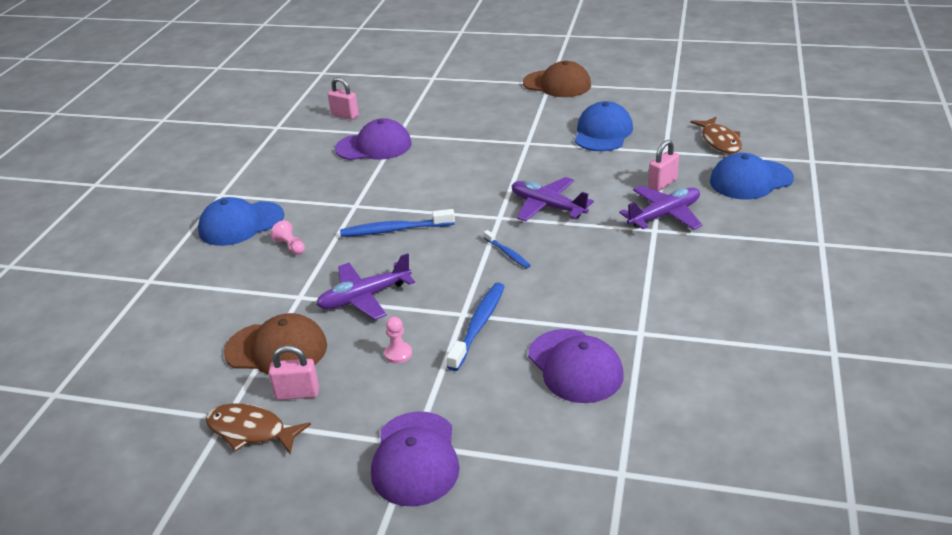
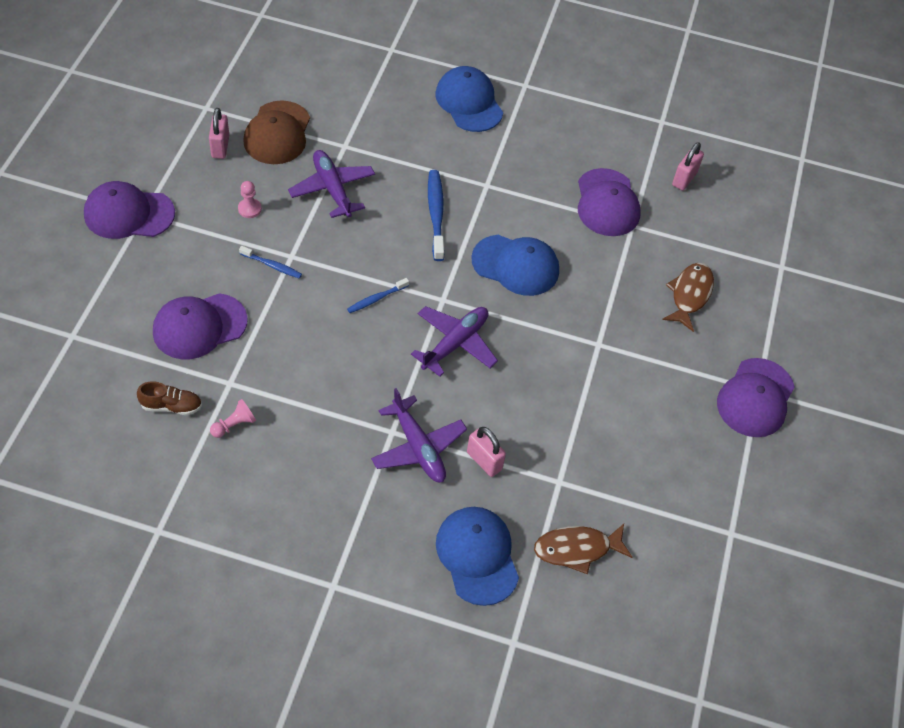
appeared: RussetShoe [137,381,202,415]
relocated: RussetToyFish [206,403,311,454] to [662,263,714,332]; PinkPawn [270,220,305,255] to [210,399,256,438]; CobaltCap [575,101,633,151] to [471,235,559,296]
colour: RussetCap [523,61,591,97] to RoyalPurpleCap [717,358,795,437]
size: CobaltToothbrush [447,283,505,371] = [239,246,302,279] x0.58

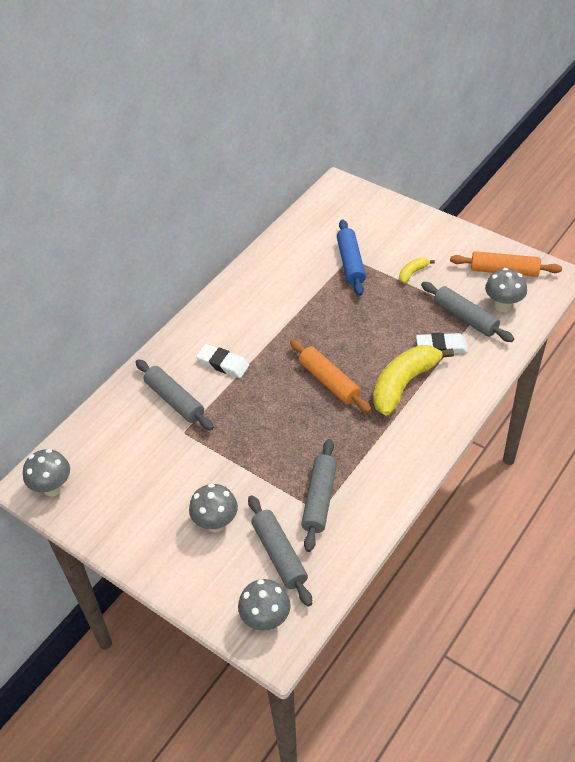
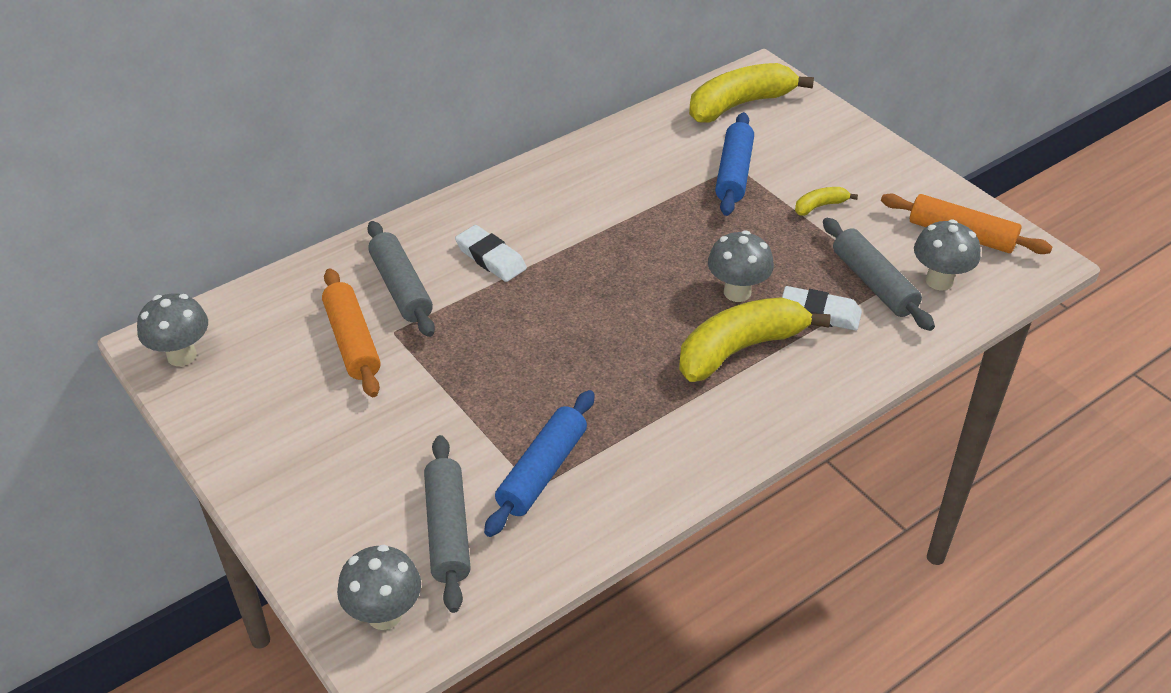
appeared: GoldenBanana [689,63,814,123]
relocated: GreyFungus [189,483,238,532] to [708,230,774,302]; BrightOrangeRollingPin [290,339,371,413] to [322,268,381,397]
colour: GreyRollingPin [301,439,337,552] to CobaltRollingPin [484,390,595,537]

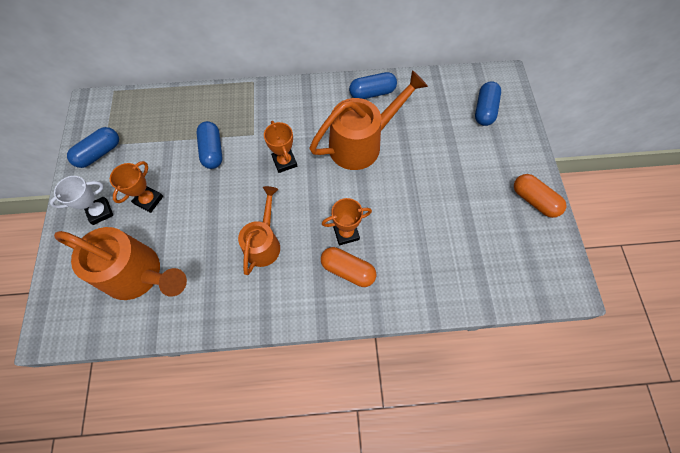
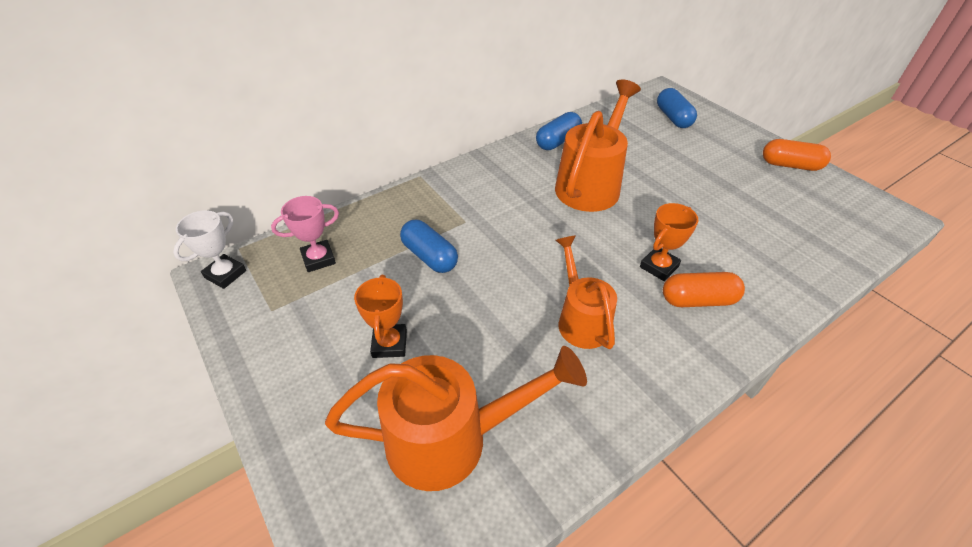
missing: CobaltPillShape [67,127,119,168]; BrightOrangePrizeCup [264,121,297,173]
appeared: PinkPrizeCup [271,196,339,272]
relocated: SnowWhitePrizeCup [50,176,113,225] to [173,210,246,289]

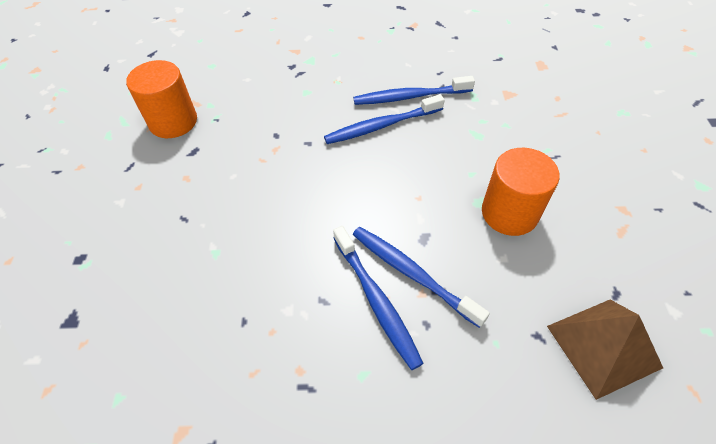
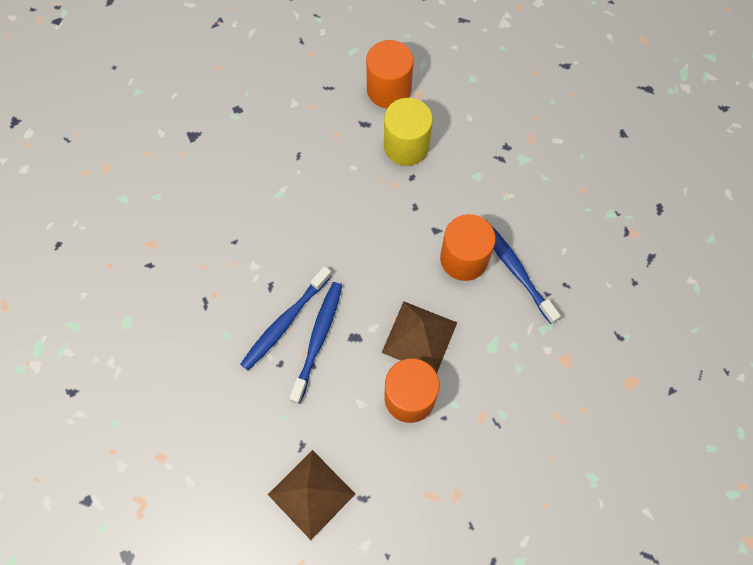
appeared: RussetPyramidShape [382,301,457,374]; GoldenSolidCylinder [384,98,433,166]
exchanged: CobaltToothbrush [324,94,444,144] to BrightOrangeSolidCylinder [440,214,496,281]

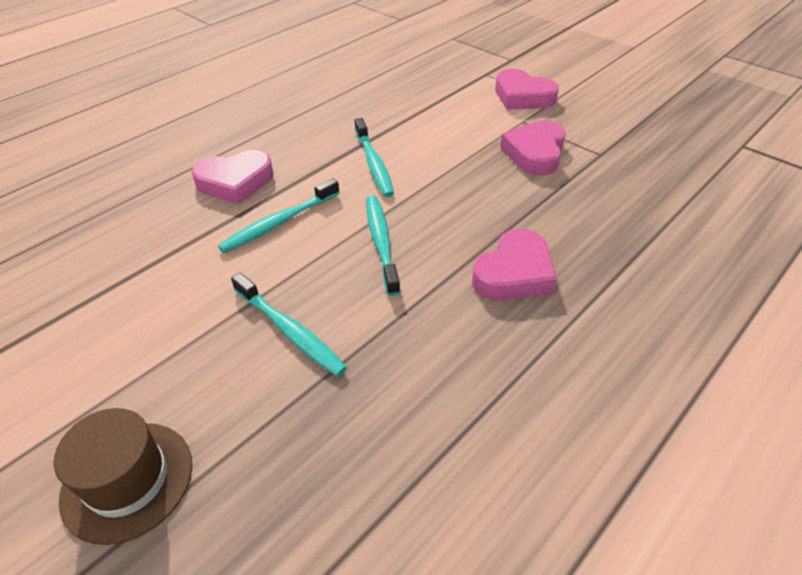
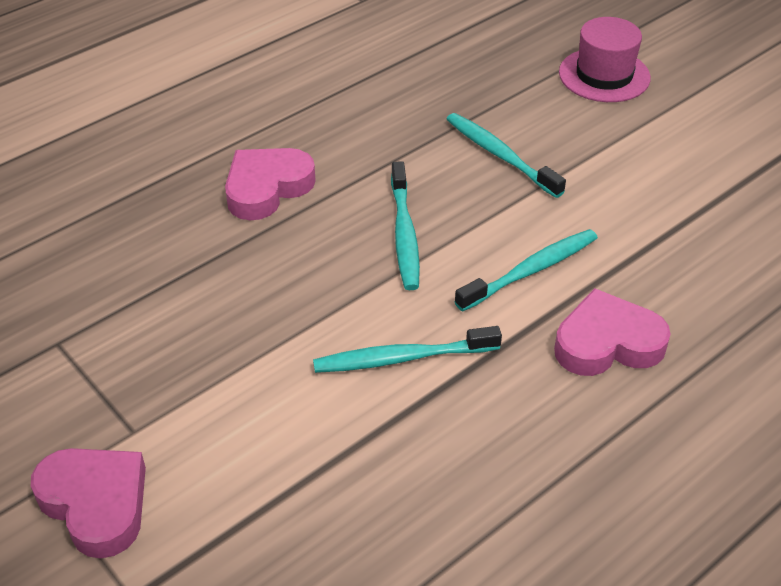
missing: PinkHeart [500,120,566,176]
colour: RussetHat [54,408,192,545] to PinkHat [559,17,651,102]
spun: TealToothbrush [354,118,394,197] = [313,326,502,373] 90 degrees counterclockwise

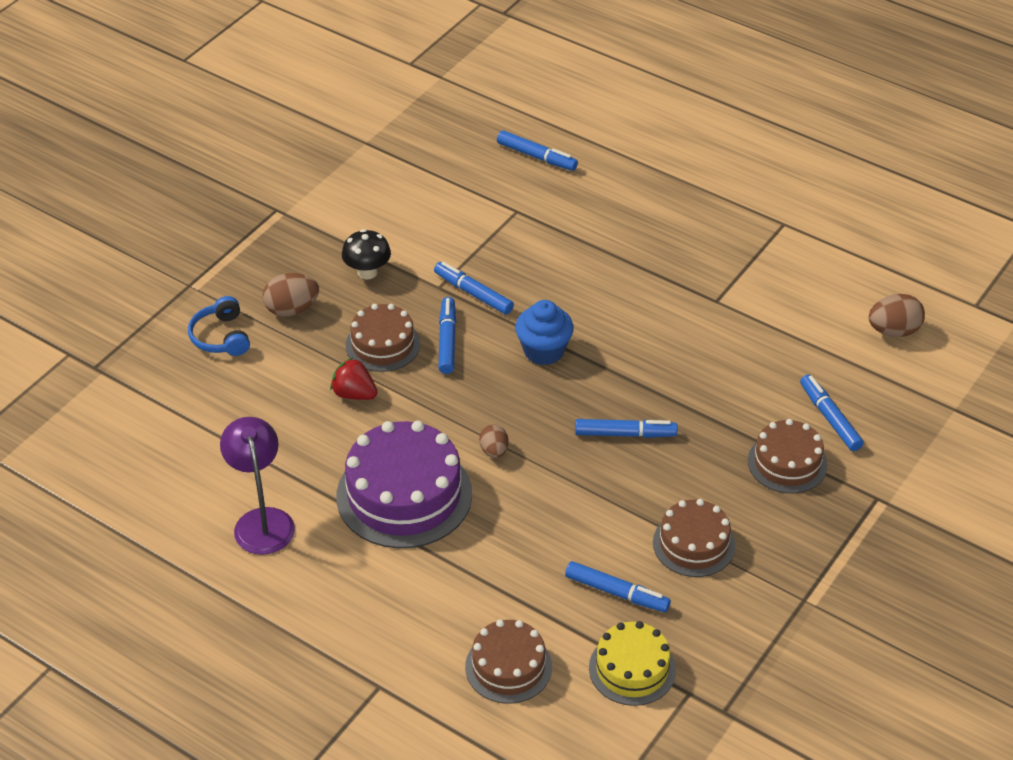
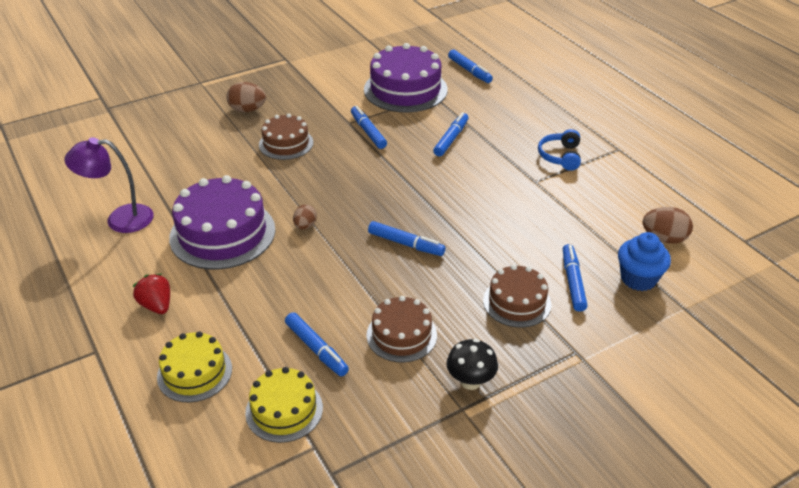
appeared: RoyalPurpleLayerCake [364,43,448,112]
relocated: CobaltHeadphones [188,296,250,356] to [538,129,581,171]; ScarletStrawberry [330,357,377,400] to [133,274,170,314]; EbonyFungus [342,229,391,279] to [446,339,498,390]; CobaltMarker [438,297,456,374] to [433,112,469,156]; CobaltCupcake [515,300,574,365] to [618,232,671,291]
colour: RussetLayerCake [465,620,552,704] to GoldenLayerCake [157,331,232,402]
spun: RoyalPurpleReadingLamp [220,417,295,555] = [64,137,154,233] 105 degrees counterclockwise

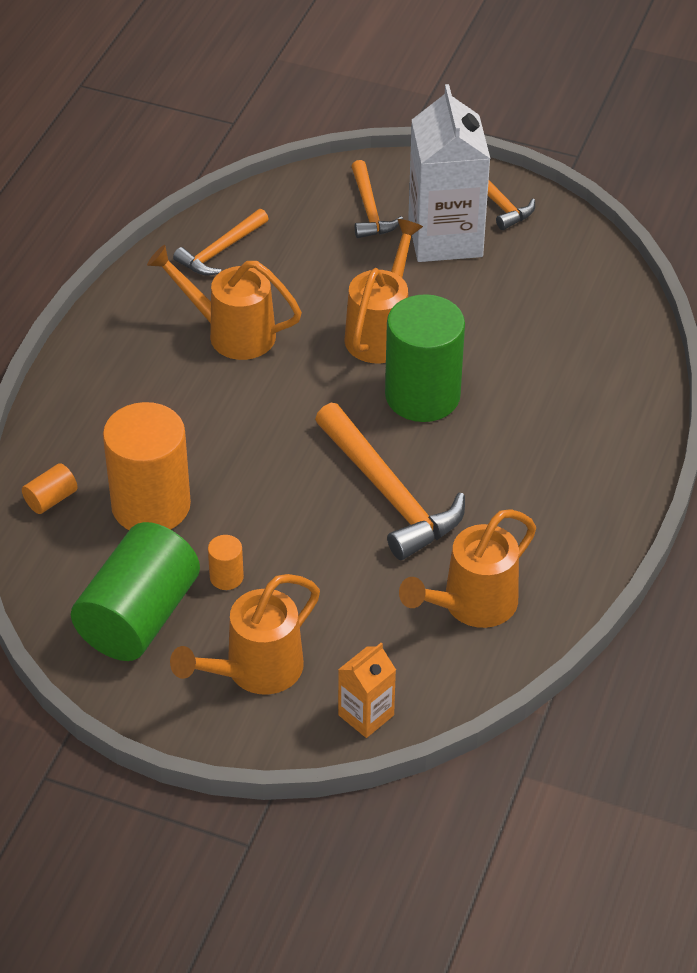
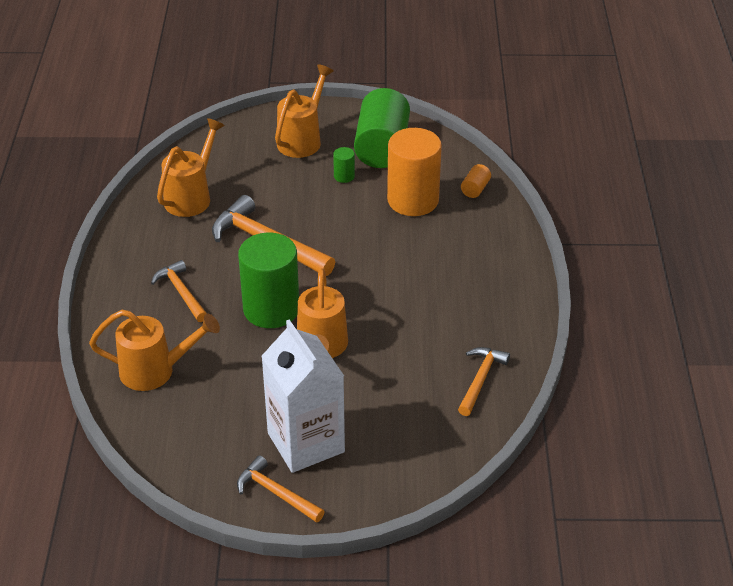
missing: BrightOrangeMilkCarton [338,643,396,738]
relocated: BrightOrangeWateringPot [147,245,302,360] to [89,310,220,391]; BrightOrangeClawHammer [351,160,403,238] to [151,260,207,322]
colour: BrightOrangeSolidCylinder [208,535,244,590] to GreenSolidCylinder [333,147,355,183]

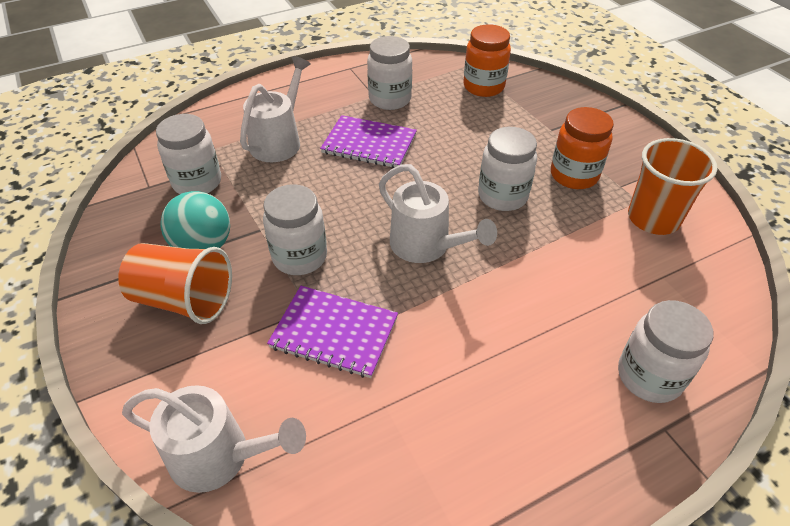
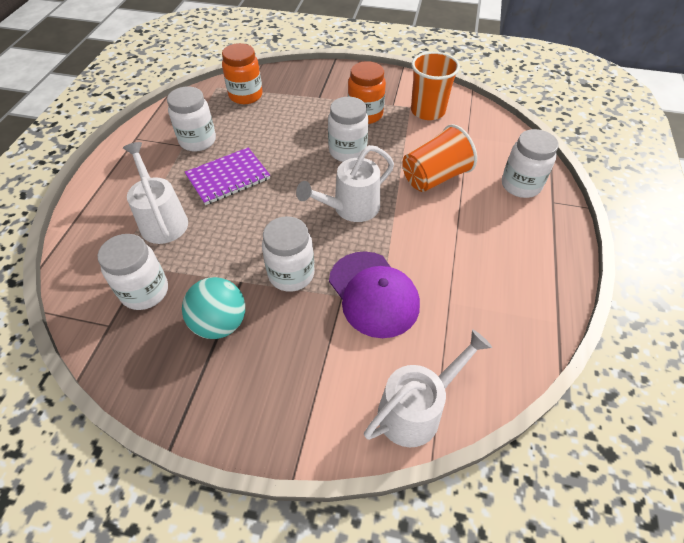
relocated: BrightOrangeBeaker [118,243,232,324] to [403,124,477,192]
exchanged: RoyalPurpleExerciseBook [267,286,398,378] to RoyalPurpleCap [329,251,420,338]
spun: SnowWhiteWateringPot [379,164,497,263] = [296,145,394,222] 150 degrees clockwise

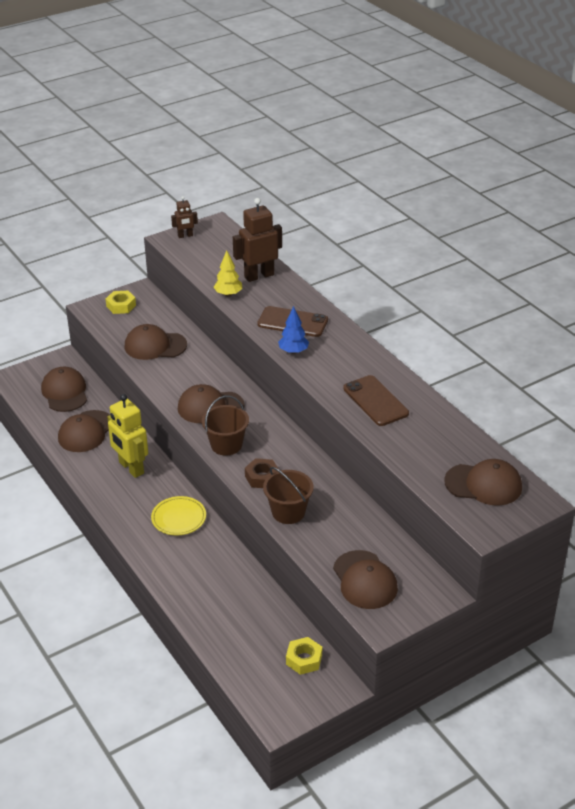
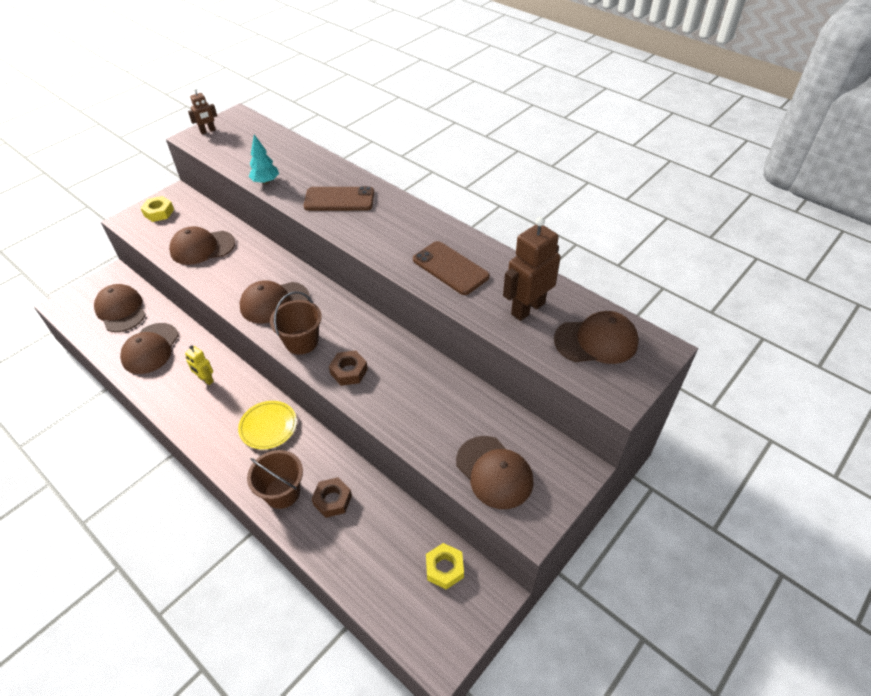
missing: CobaltToyTree [278,306,309,354]
appeared: RussetNut [312,477,352,518]
relocated: RussetRobot [233,198,282,282] to [503,217,561,321]; RussetBucket [263,467,314,524] to [247,450,303,509]
colour: GoldenToyTree [214,250,242,297] to TealToyTree [249,134,279,184]
size: GoldenRobot [107,394,148,478] = [185,345,214,385] x0.53

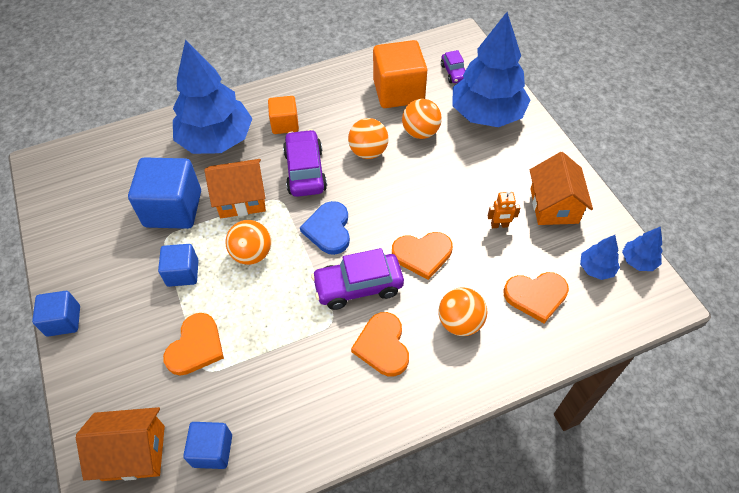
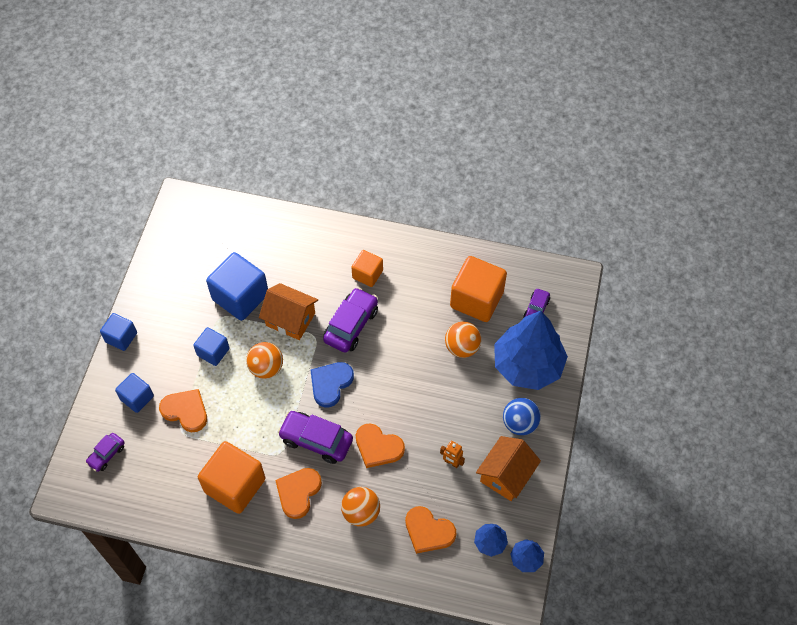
missing: CobaltToyTree [173,39,253,154]; BrightOrangeSphere [348,118,388,159]
appeared: BrightOrangeCube [198,441,265,514]; CobaltSphere [503,398,541,435]
relocated: CobaltCube [183,422,232,469] to [115,373,154,413]
exchanged: BrightOrangeCottage [76,407,165,481] to RoyalPurpleToyCar [85,433,125,472]
spun: BrightOrangeHeart [163,313,224,376] = [159,389,207,432] 120 degrees counterclockwise

